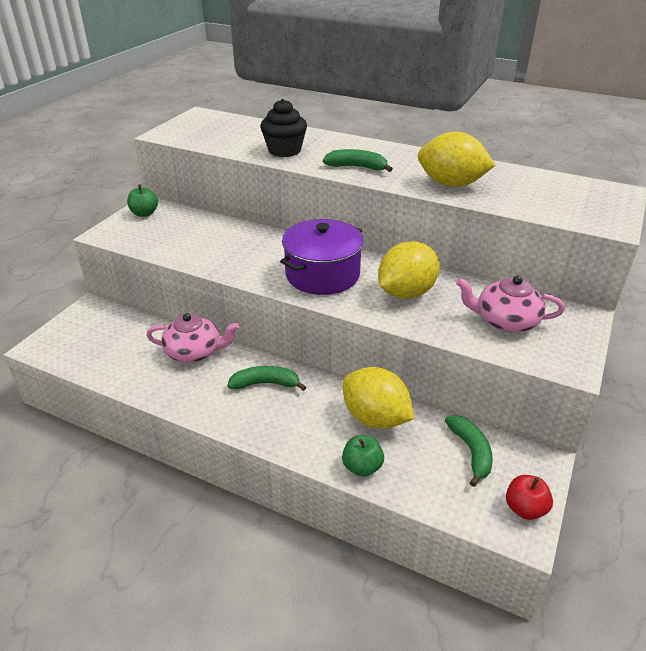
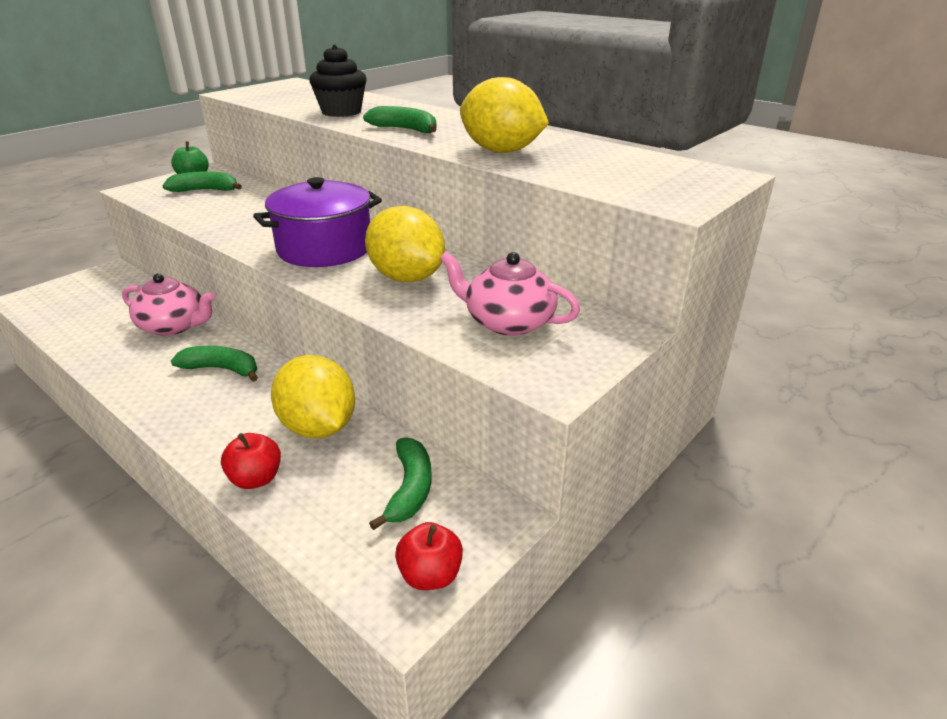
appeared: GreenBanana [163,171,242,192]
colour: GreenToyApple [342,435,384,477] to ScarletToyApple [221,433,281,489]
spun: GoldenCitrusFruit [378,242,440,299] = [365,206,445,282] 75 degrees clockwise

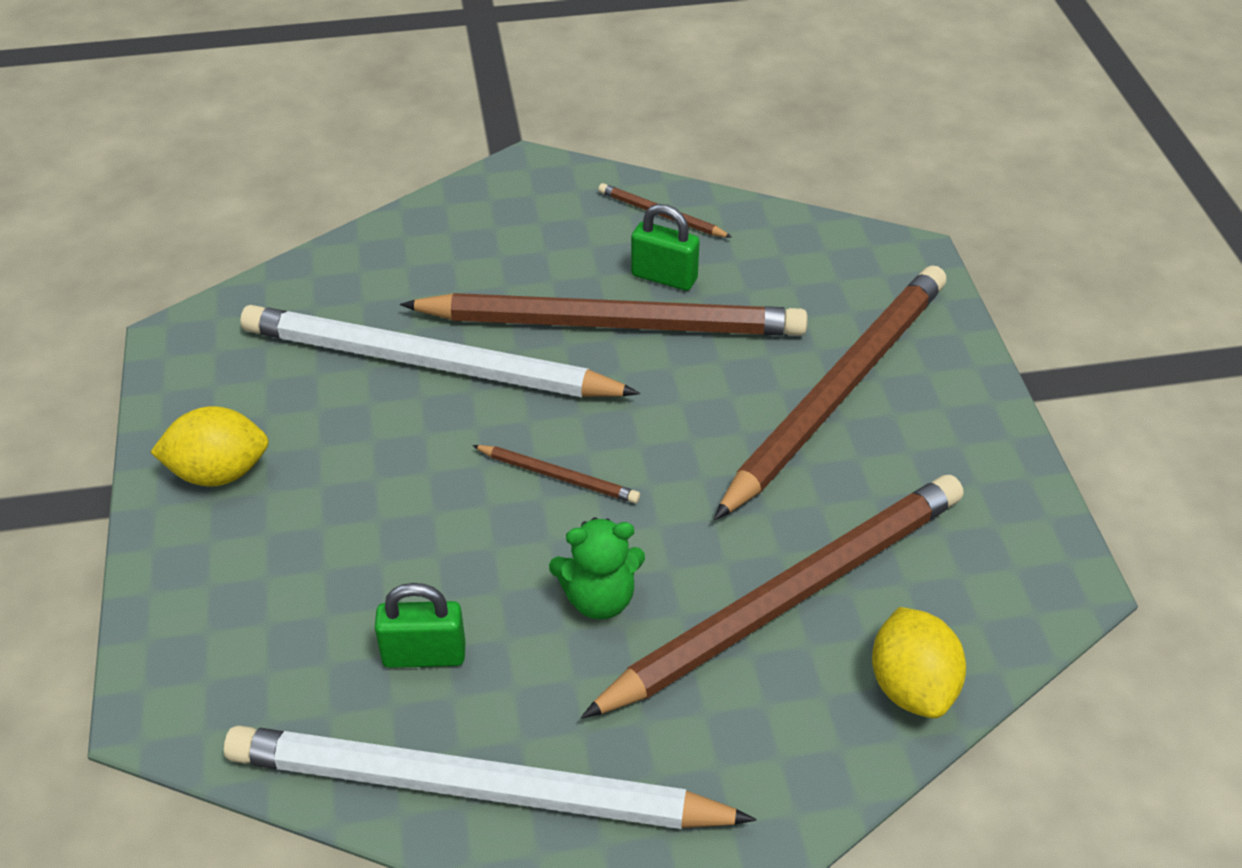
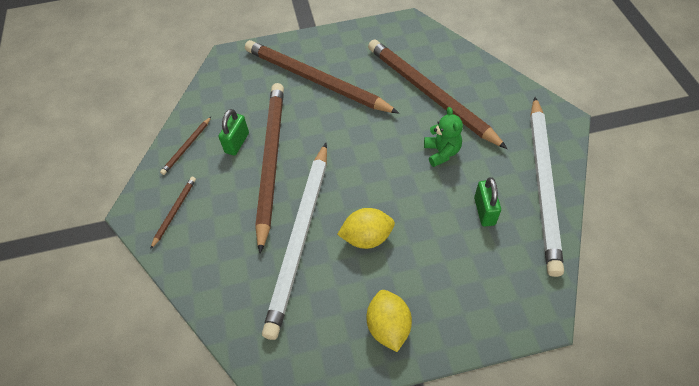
relocated: RussetLeadPencil [472,445,640,503] to [150,177,196,249]; GoldenCitrusFruit [872,607,966,718] to [337,208,395,249]

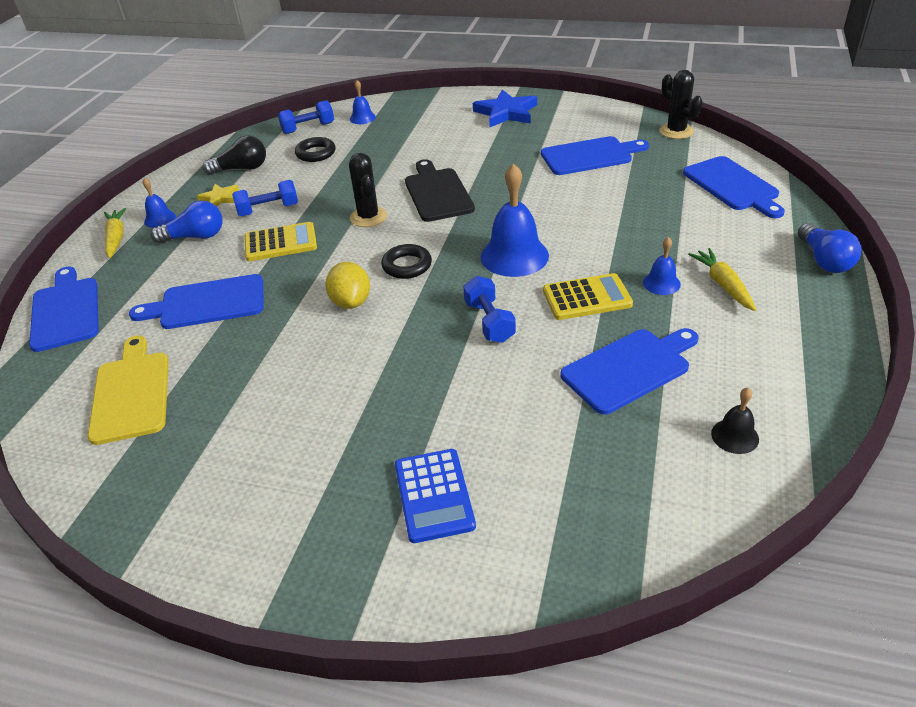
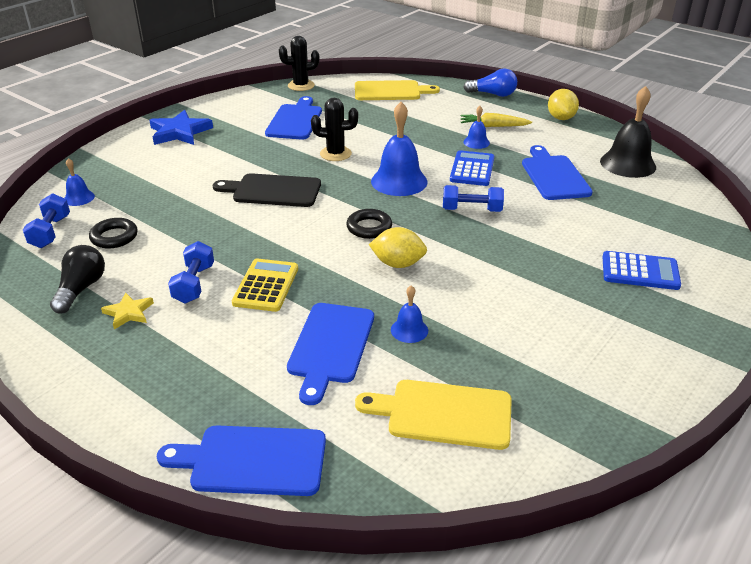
missing: GoldenRootVegetable [104,208,126,258]; CobaltBulb [151,201,223,243]
appeared: GoldenCitrusFruit [548,89,579,120]
relocated: CobaltHandBell [143,178,176,228] to [391,285,428,343]; EbonyCactus [349,153,387,227] to [311,97,358,161]
colour: GoldenCalculator [543,273,633,320] to CobaltCalculator [450,150,494,186]; CobaltChoppingBoard [683,156,785,218] to GoldenChoppingBoard [355,80,440,100]
size: EbonyHandBell [711,388,759,454] = [600,86,656,178] x1.97

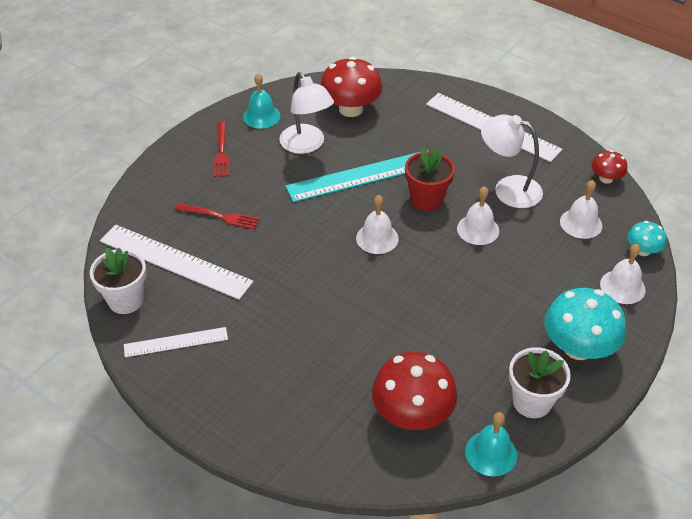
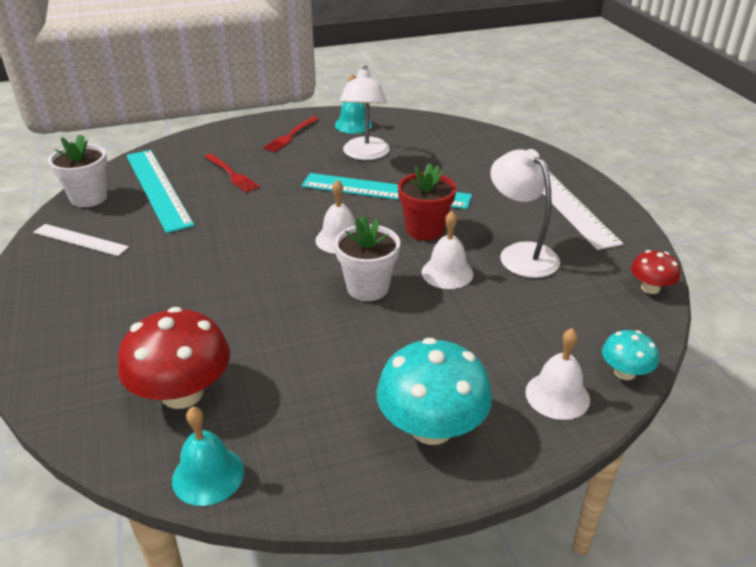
missing: ScarletFungus [320,57,383,117]; SnowWhiteHandBell [560,180,602,239]
relocated: SnowWhitePottedPlant [509,347,571,418] to [335,215,400,301]
colour: SnowWhiteStraightedge [100,225,254,300] to TealStraightedge [126,150,195,233]

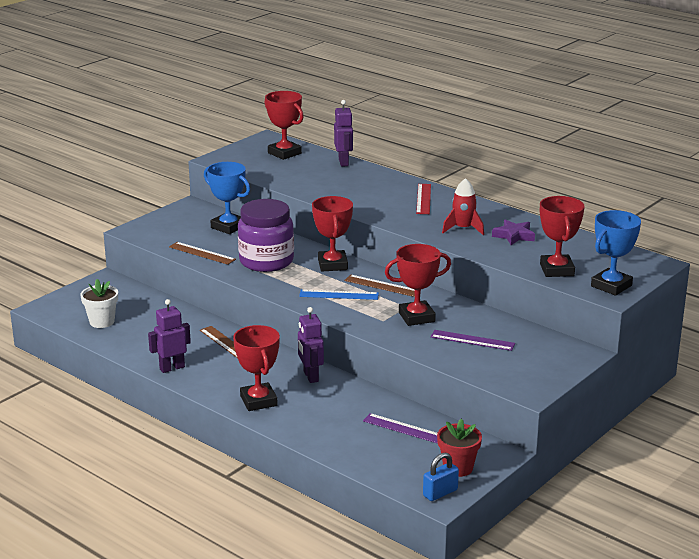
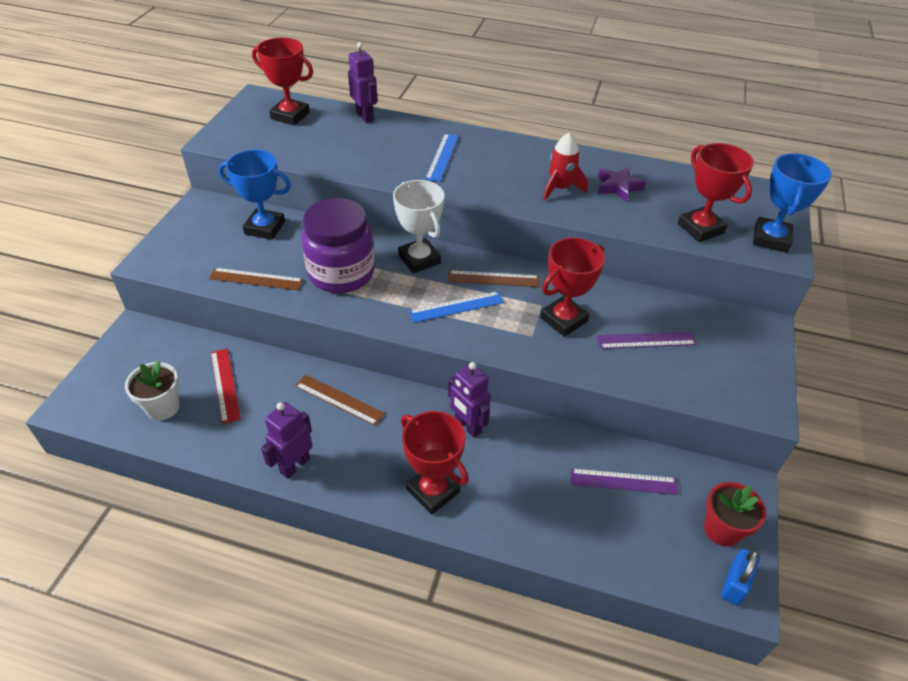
appeared: CobaltStraightedge [425,133,459,182]
relocated: ScarletStraightedge [416,184,431,214] to [211,348,241,424]
colour: ScarletPrizeCup [312,196,353,271] to SnowWhitePrizeCup [393,180,445,273]

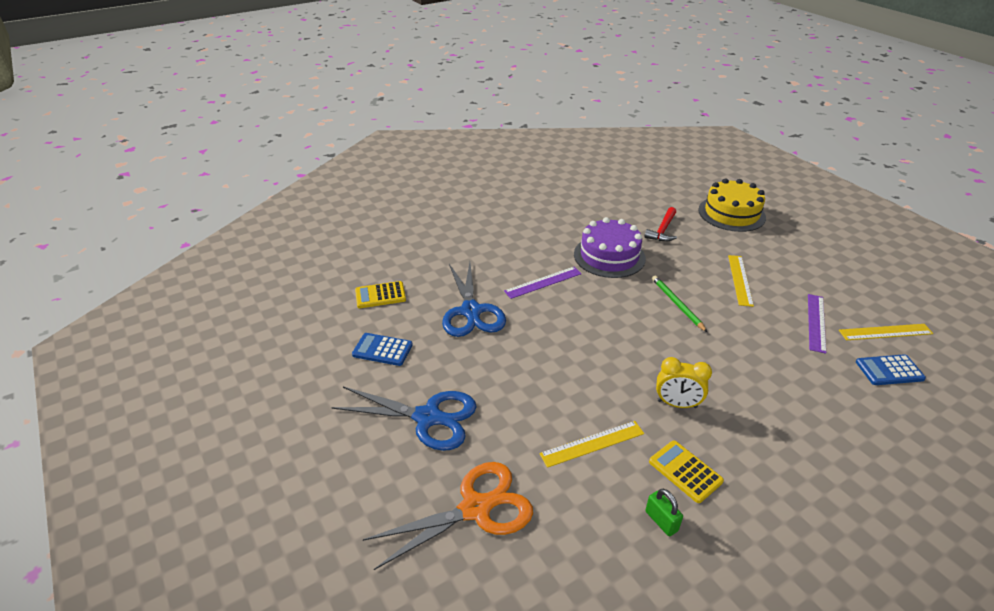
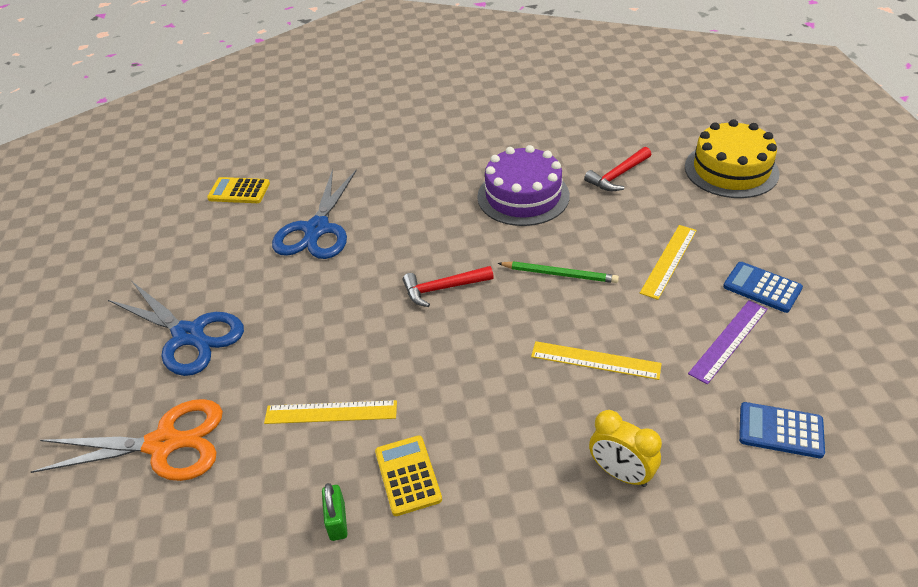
missing: RoyalPurpleStraightedge [504,267,582,299]
appeared: ScarletClawHammer [403,266,494,307]
relocated: CobaltCalculator [352,333,413,366] to [723,262,803,313]; GoldenAlarmClock [656,357,712,408] to [589,410,662,487]; GoldenStraightedge [839,324,933,340] to [531,341,662,380]
spun: GreenLeadPencil [652,276,707,332] = [497,261,619,283] 105 degrees clockwise

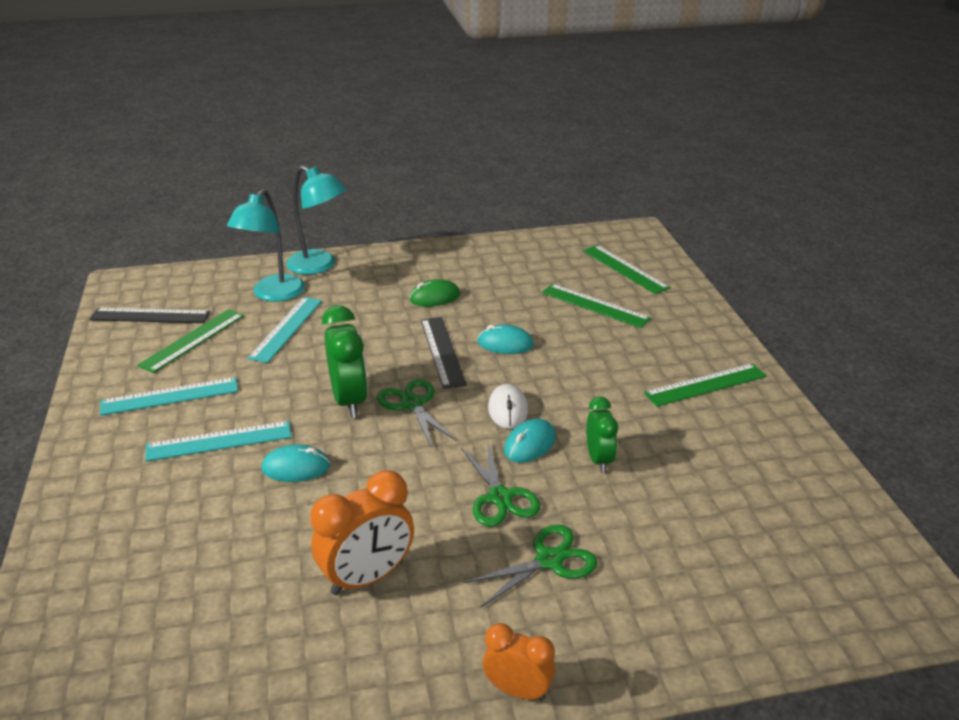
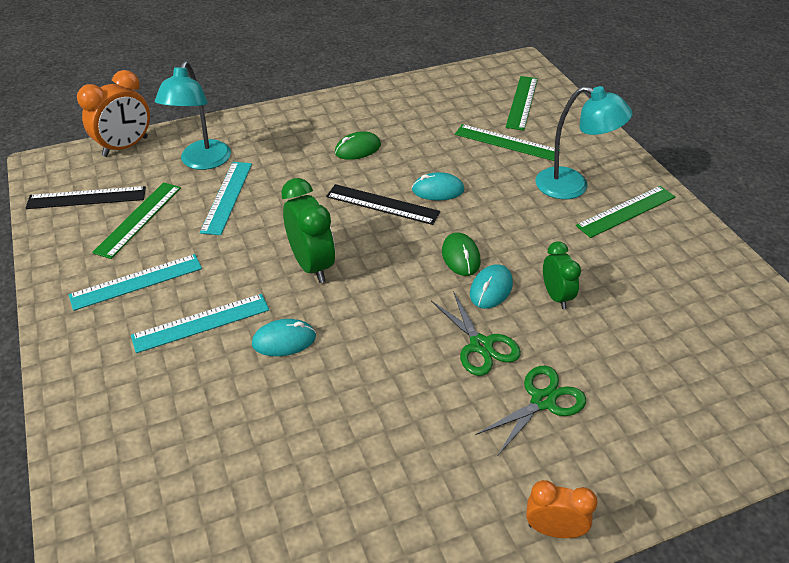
missing: GreenScissors [377,379,457,448]
relocated: TealReadingLamp [286,166,347,275] to [535,86,633,199]; BrightOrangeAlarmClock [311,470,414,595] to [77,70,150,157]
colour: SnowWhiteMouse [488,384,528,429] to GreenMouse [442,233,481,276]
spun: EbonyStraightedge [421,317,467,389] = [326,184,440,225] 45 degrees counterclockwise; GreenStraightedge [583,245,670,294] = [506,76,538,131] 60 degrees clockwise

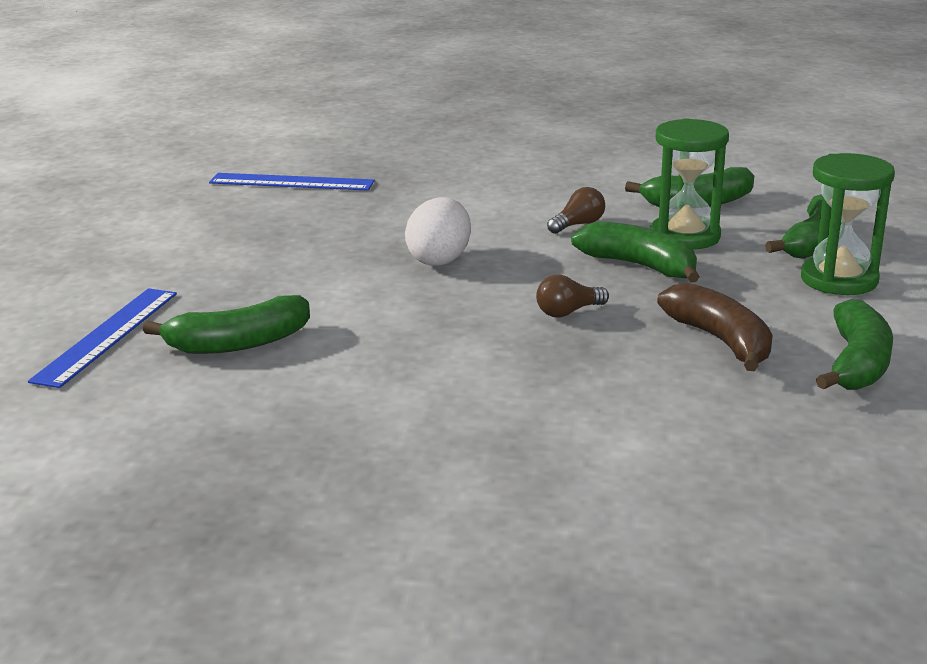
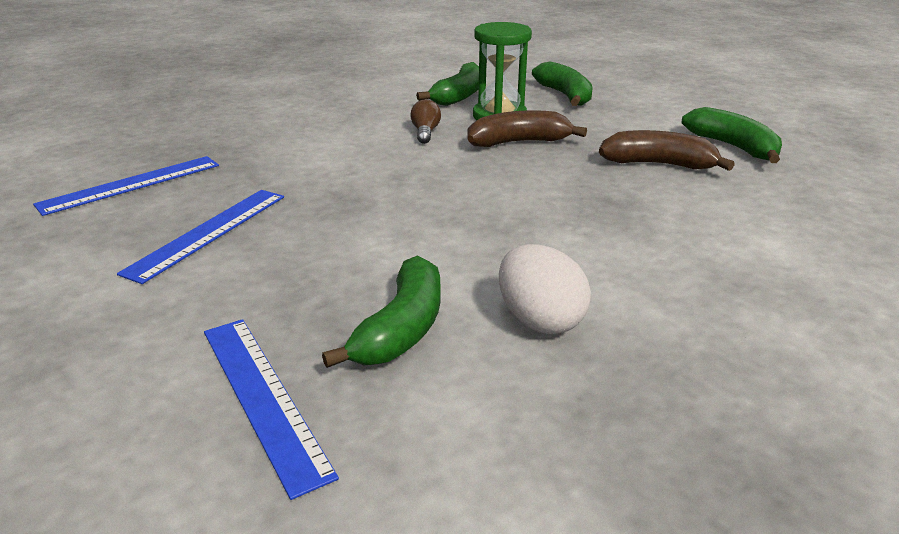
missing: RussetBulb [536,275,609,317]; GreenSandglass [801,153,895,295]
appeared: CobaltStraightedge [117,190,284,284]
relocated: SnowWhiteEggShape [405,197,471,266] to [499,244,591,334]
colour: GreenBanana [571,222,700,283] to RussetBanana [467,110,587,147]

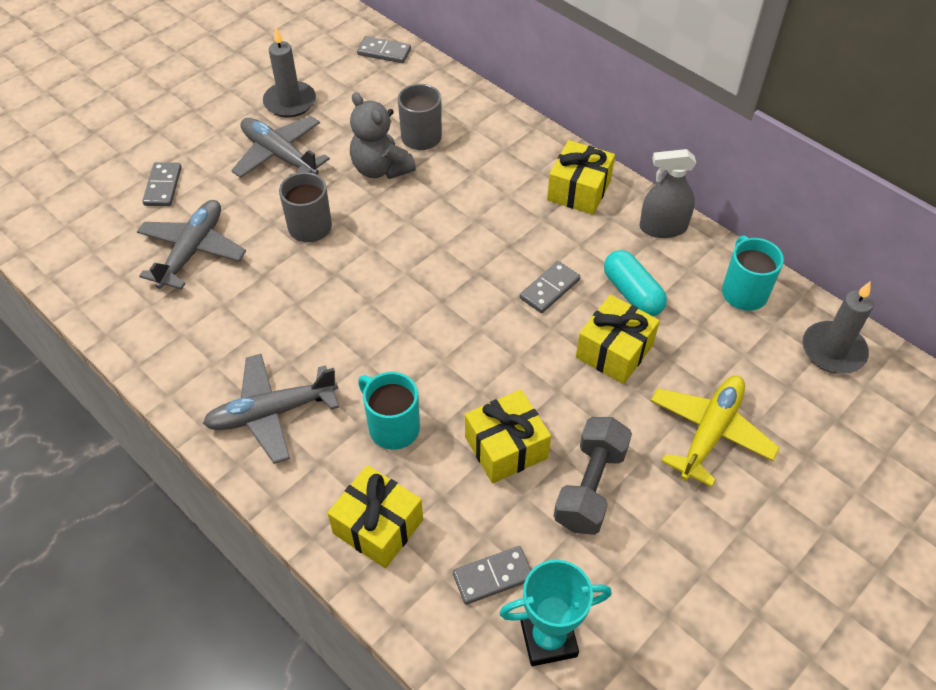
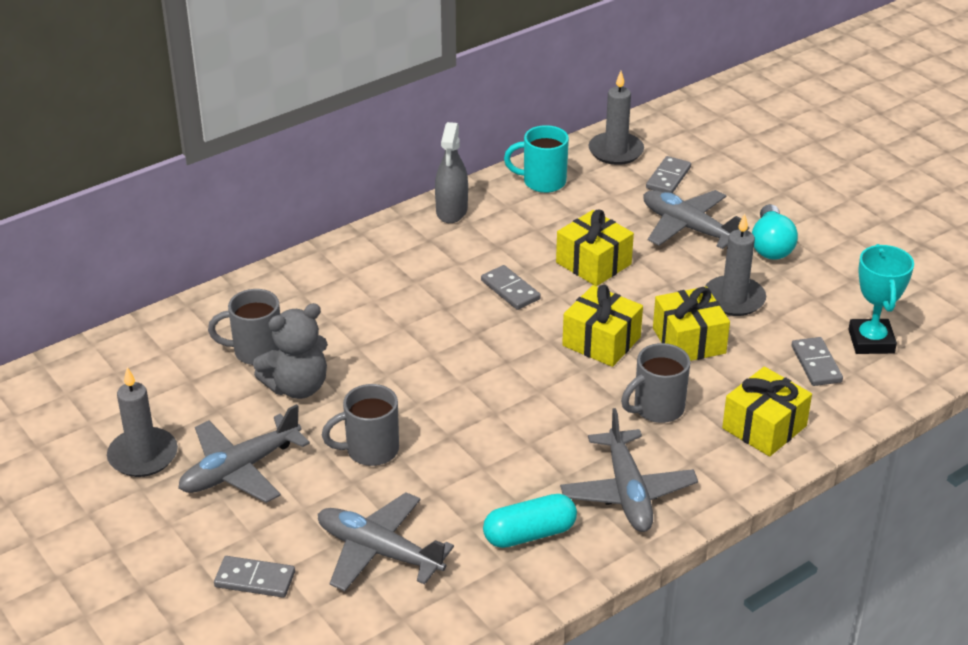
appeared: TealBulb [752,204,798,260]
relocated: GreyDomino [357,36,411,63] to [646,156,691,193]; GoldenWrappedGift [547,140,615,215] to [562,285,643,367]; TealPillShape [604,250,667,316] to [483,494,577,548]
exchanged: GreyHandWeight [554,417,632,535] to GreyPillarCandle [705,214,766,316]
colour: TealMug [358,372,420,450] to GreyMug [621,343,690,423]; GoldenAeroplane [651,376,780,487] to GreyAeroplane [643,190,749,249]

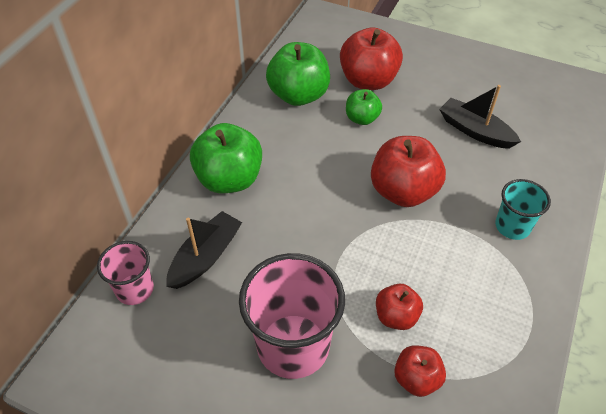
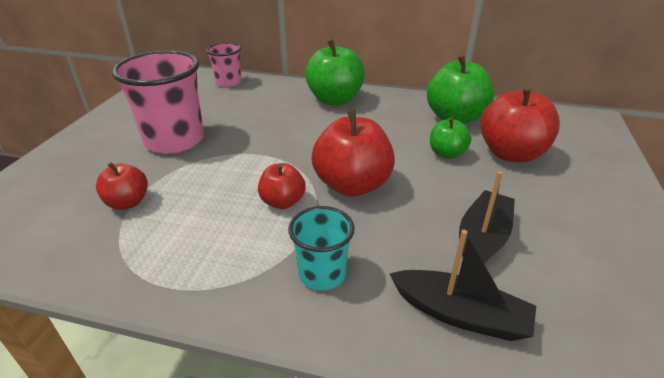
relocated: EbonyBoat [166,211,242,289] to [390,230,536,341]; ScarletToyApple [376,284,423,330] to [258,163,306,209]

